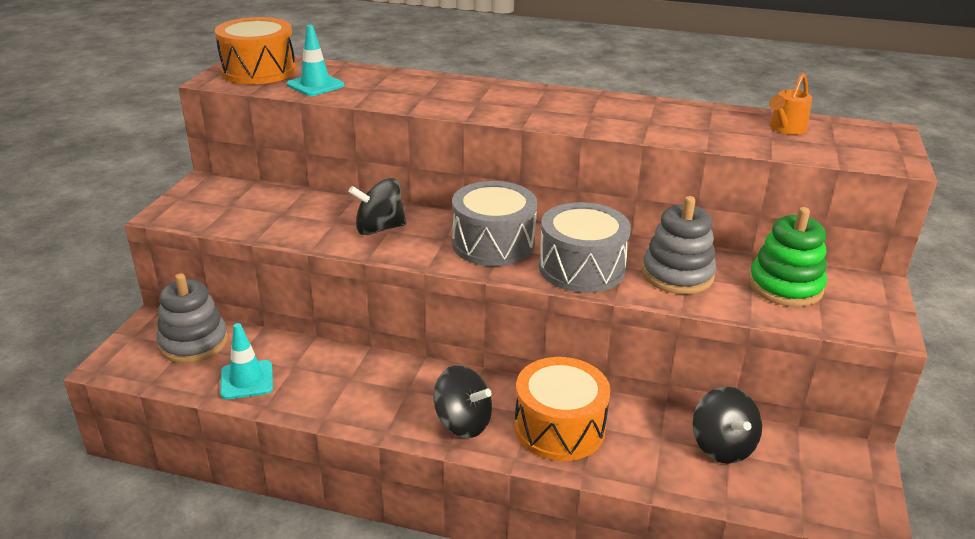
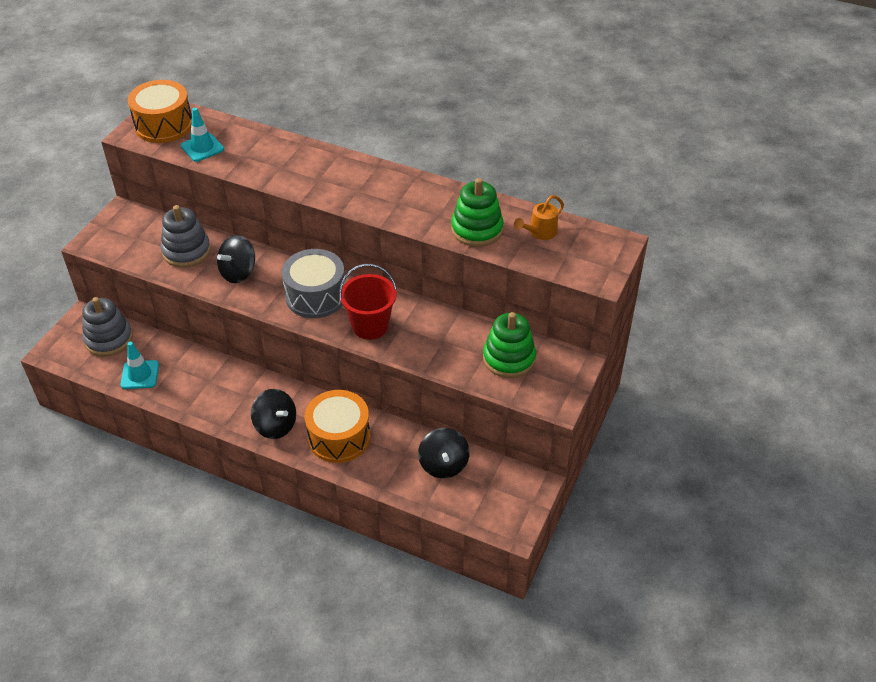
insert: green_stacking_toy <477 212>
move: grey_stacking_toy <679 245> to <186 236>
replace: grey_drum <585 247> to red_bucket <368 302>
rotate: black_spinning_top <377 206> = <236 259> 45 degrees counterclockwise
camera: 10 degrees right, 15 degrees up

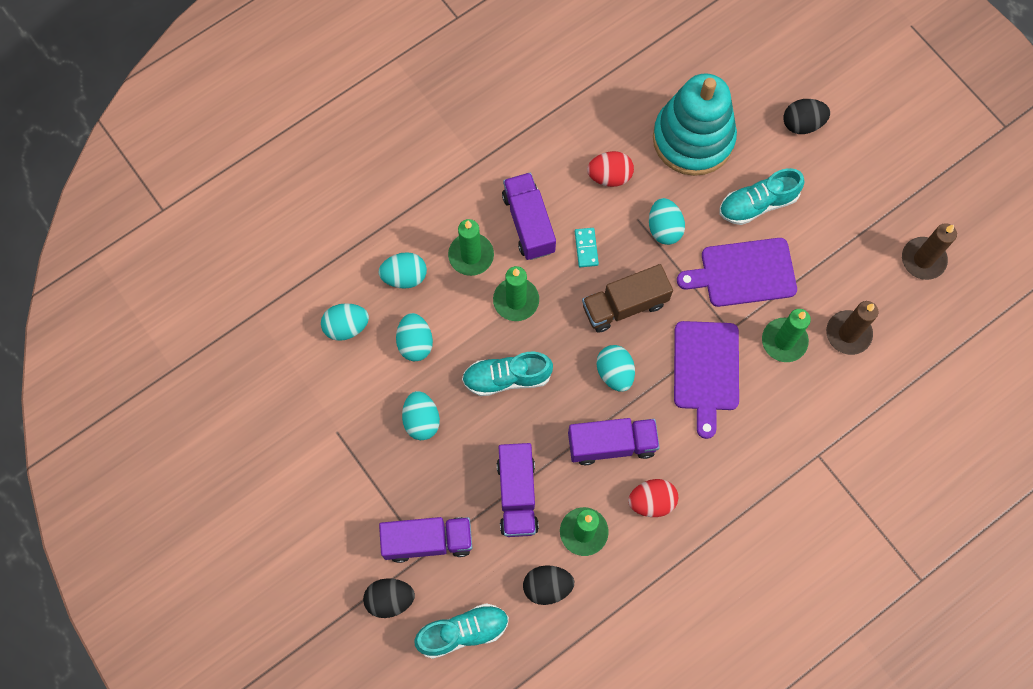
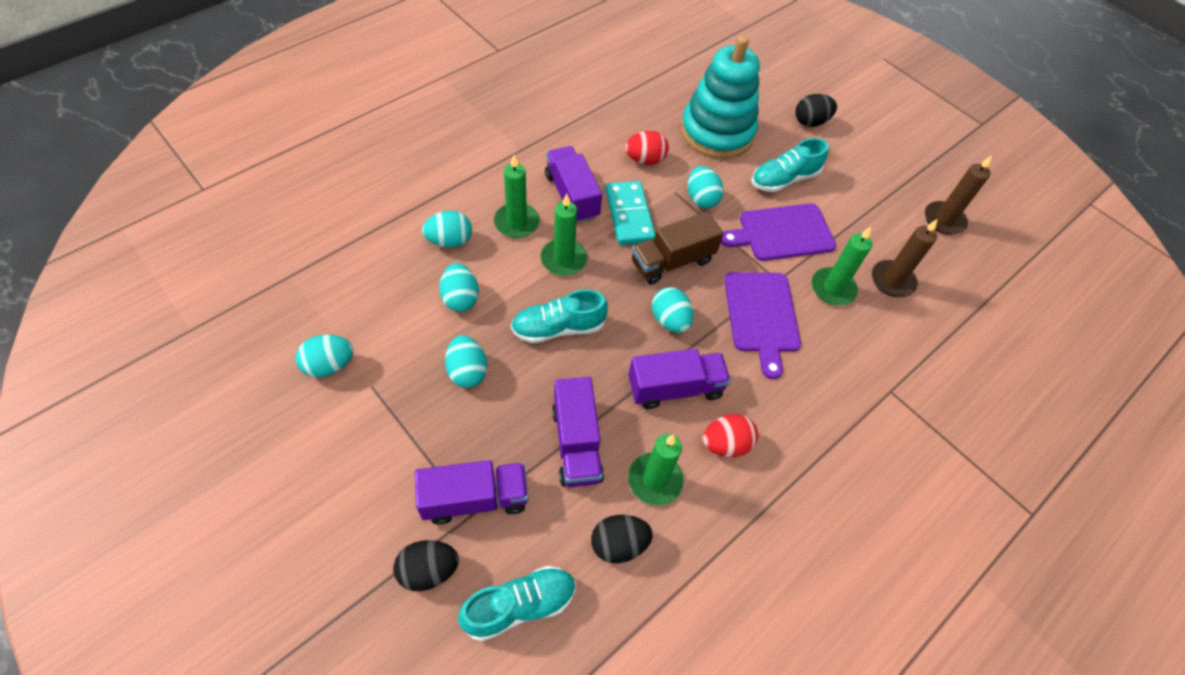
move: turquoise_egg <345 322> to <324 356>
resize: turquoise_domino <587 247> = <630 213> x1.92
camera: 10 degrees left, 15 degrees down

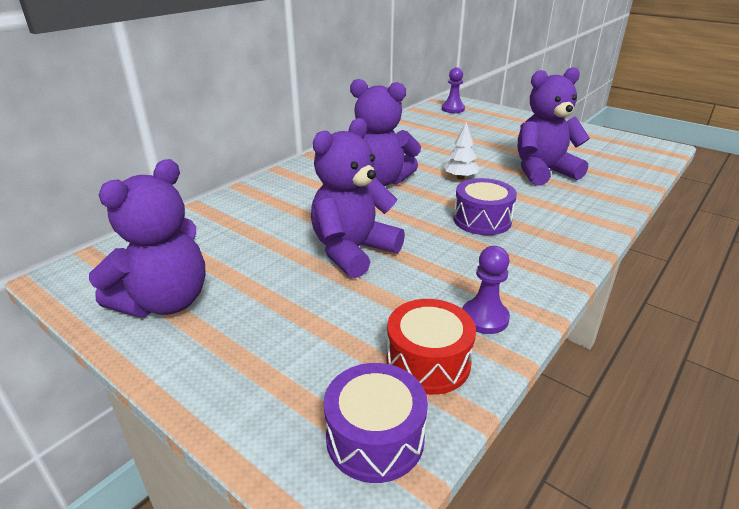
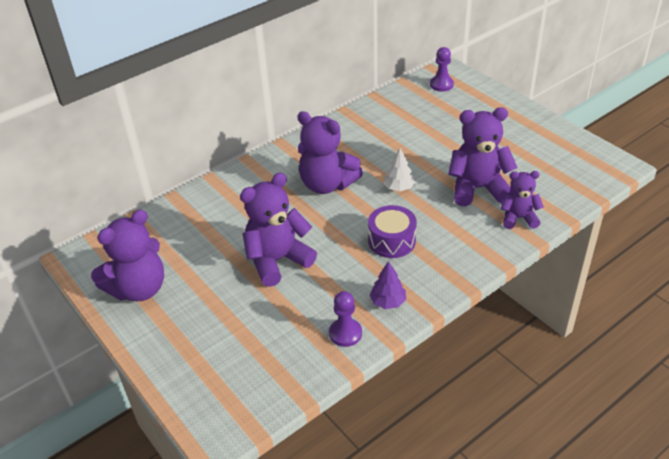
delete: purple_drum <376 423>; red_drum <431 347>
insert: purple_tree <387 285>; purple_teddy_bear <522 200>
camera: 15 degrees right, 10 degrees up

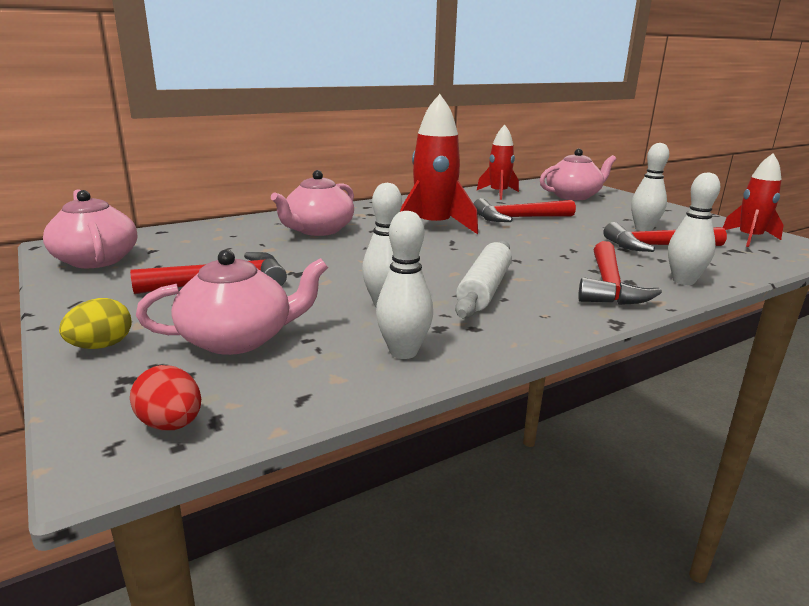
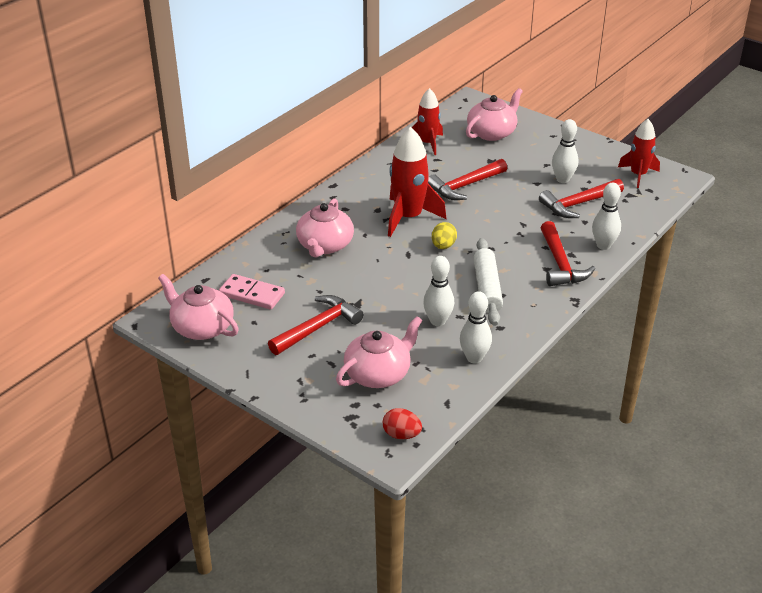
insert: pink_domino <252 292>
move: yellow_egg <95 323> to <444 235>
camera: 20 degrees left, 15 degrees up

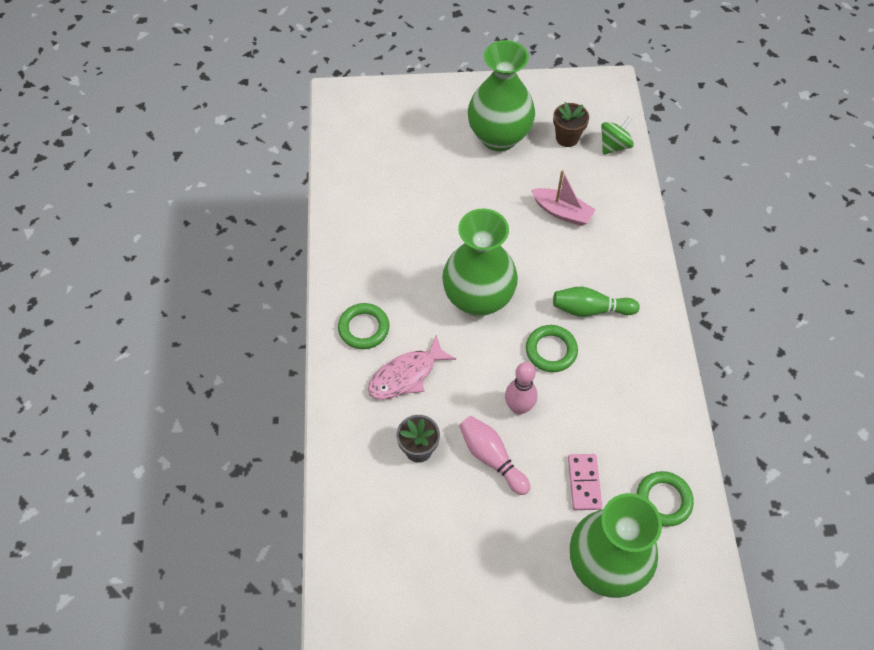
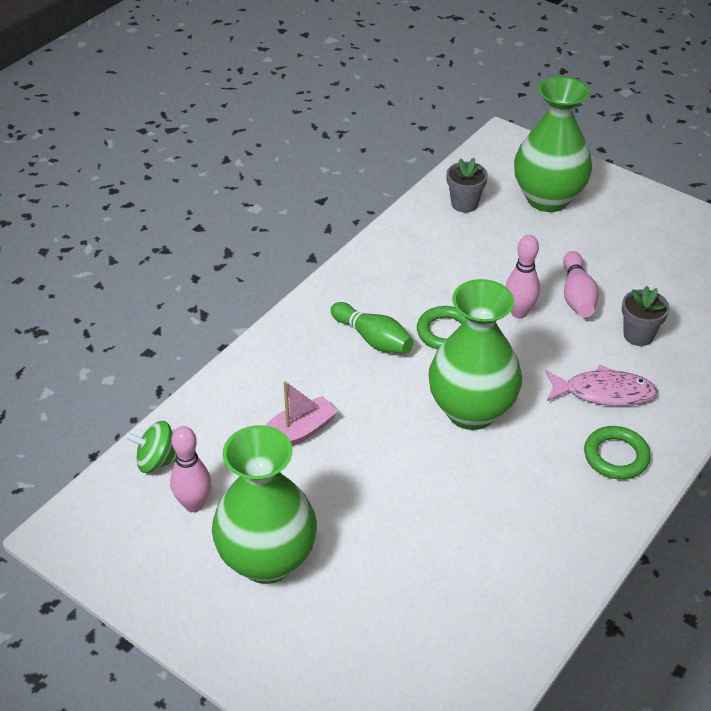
delete: pink_domino <585 482>
replace: brown_flower_pot <571 124> to pink_bowling_pin <190 469>; green_ring <665 499> to grey_flower_pot <467 185>
rotate: pink_boat <563 198> = <301 413> 75 degrees clockwise
camera: 140 degrees left, 15 degrees down

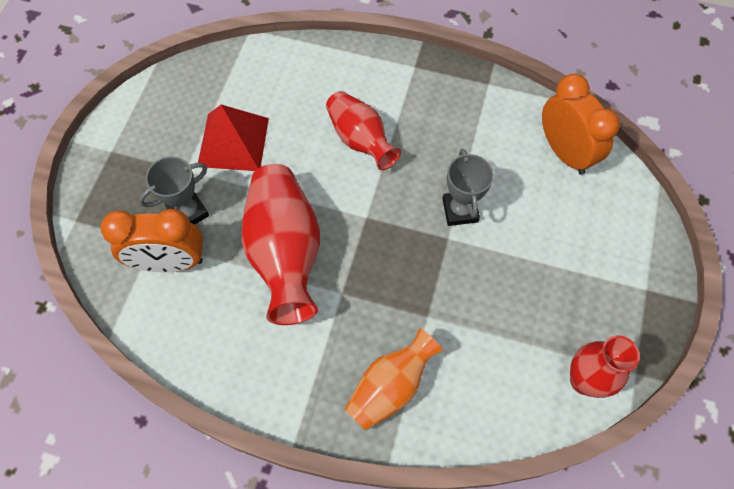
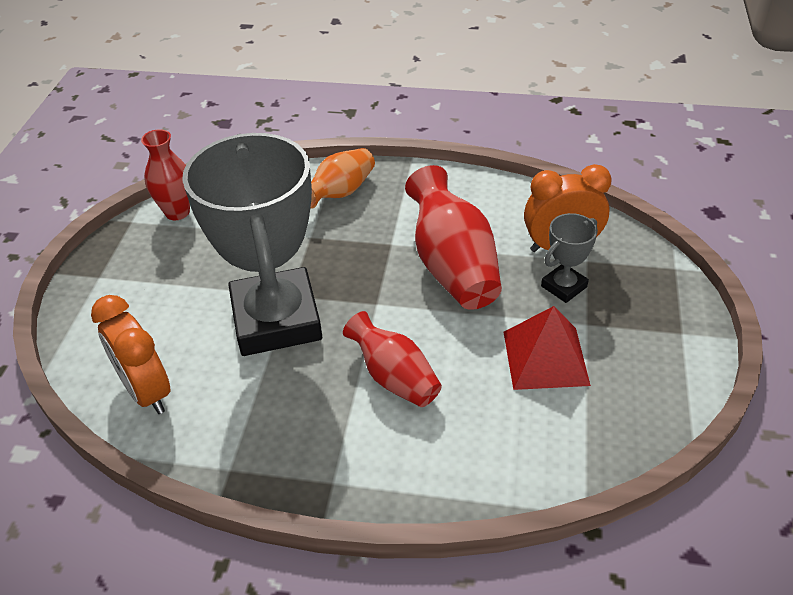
resize: grey_trophy <468 187> = <252 244> x2.36
camera: 175 degrees right, 20 degrees down

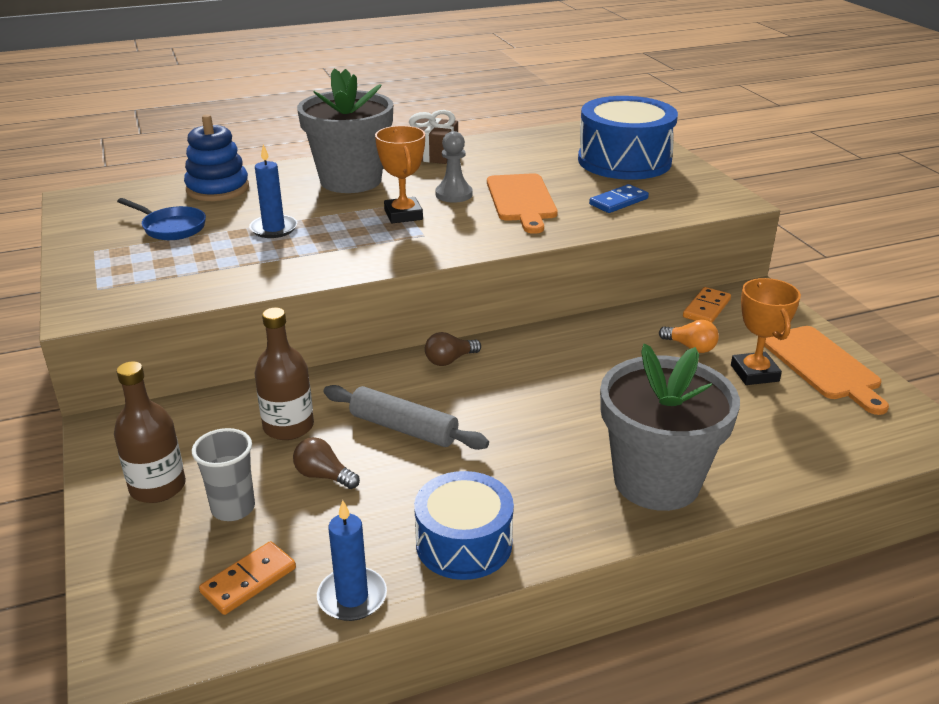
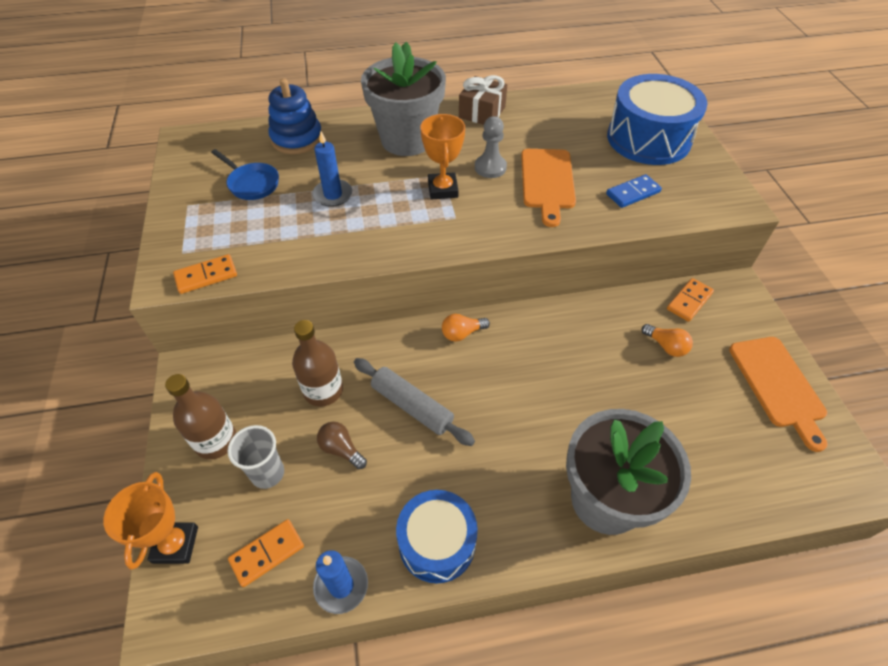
insert: orange_domino <205 274>
move: orange_trophy <766 331> to <150 521>
recolor: brown_light_bulb <453 349> to orange_light_bulb <466 328>
camera: 10 degrees right, 20 degrees up

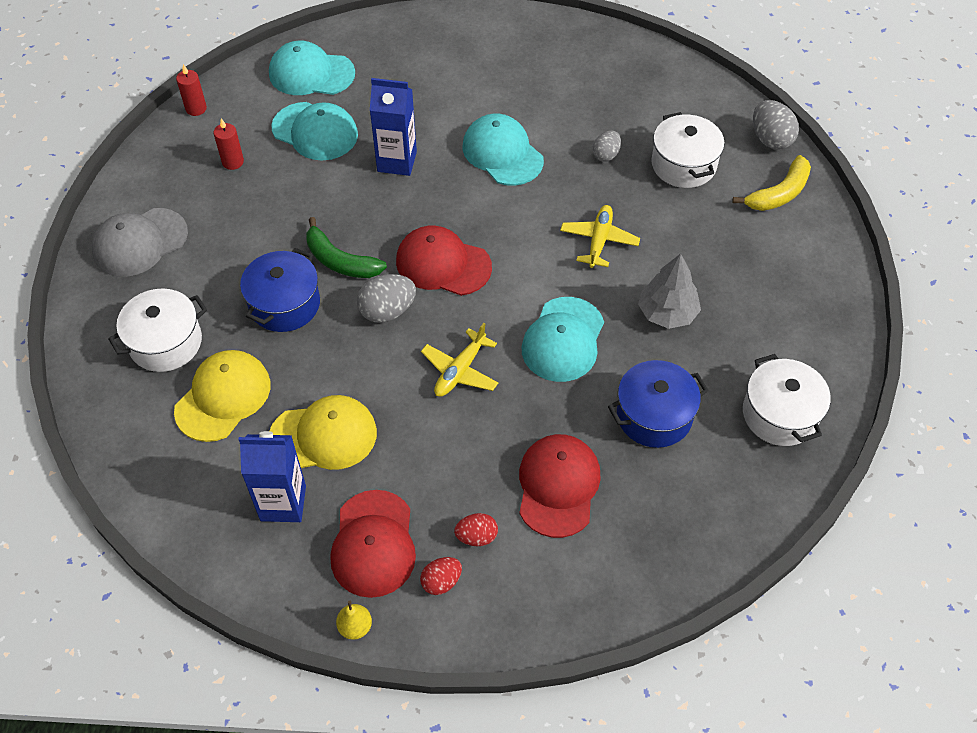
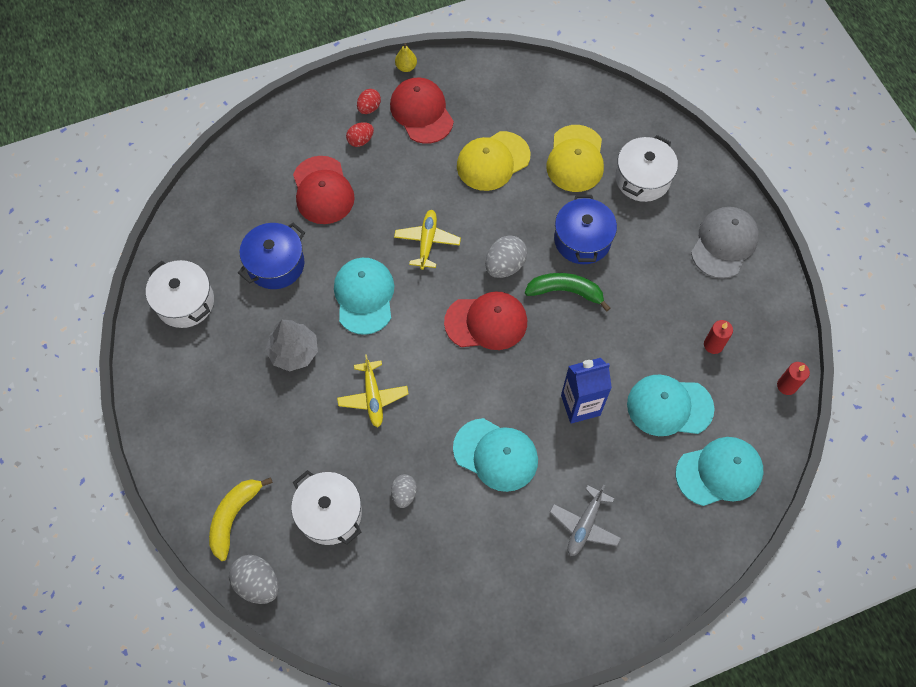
delete: blue_carton <272 476>
insert: grey_plane <585 520>
camera: 155 degrees right, 10 degrees up

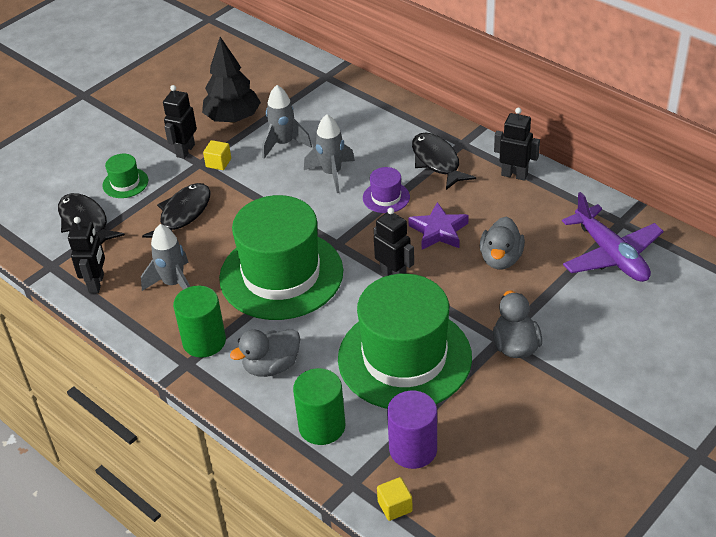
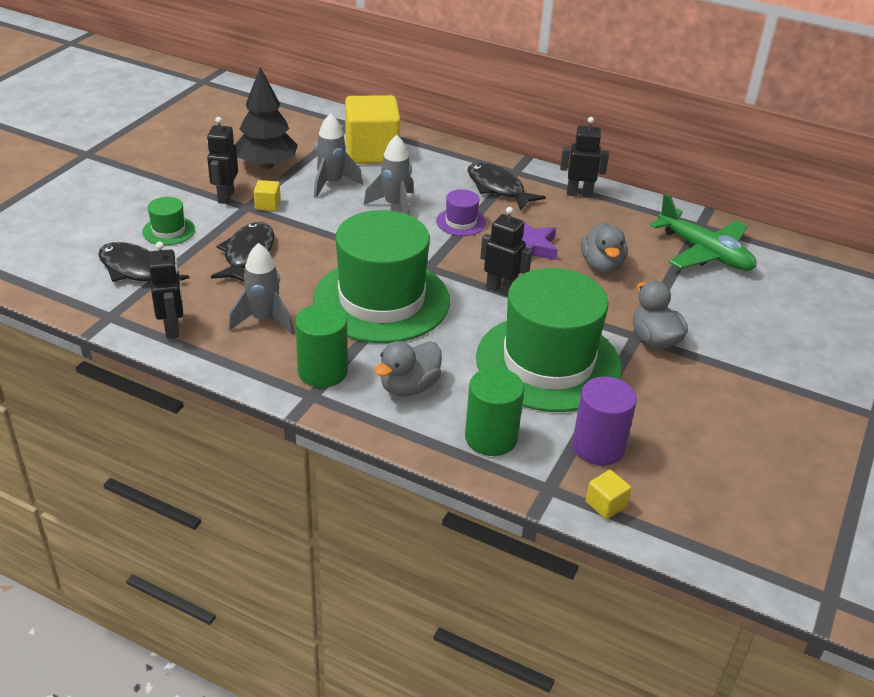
insert: yellow_cube <373 129>
recolor: purple_plane <613 237> to green_plane <703 232>
camera: 20 degrees left, 5 degrees down

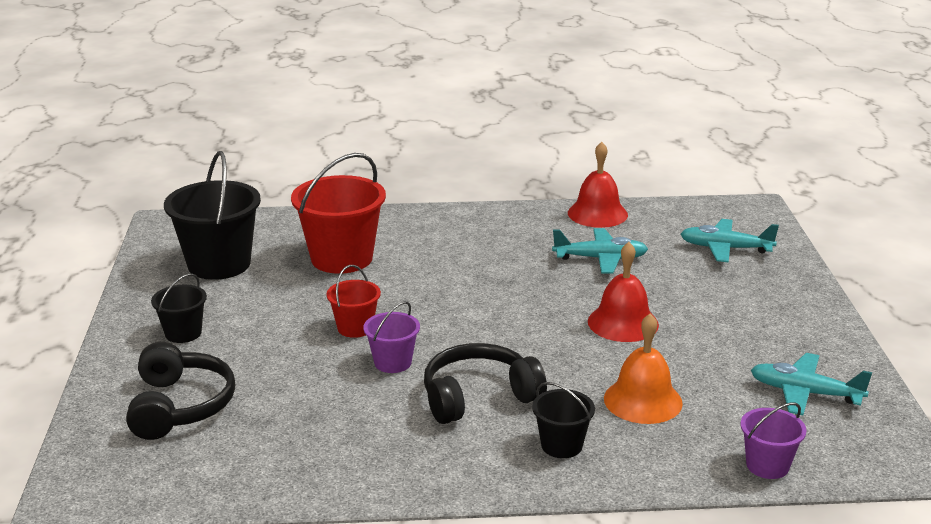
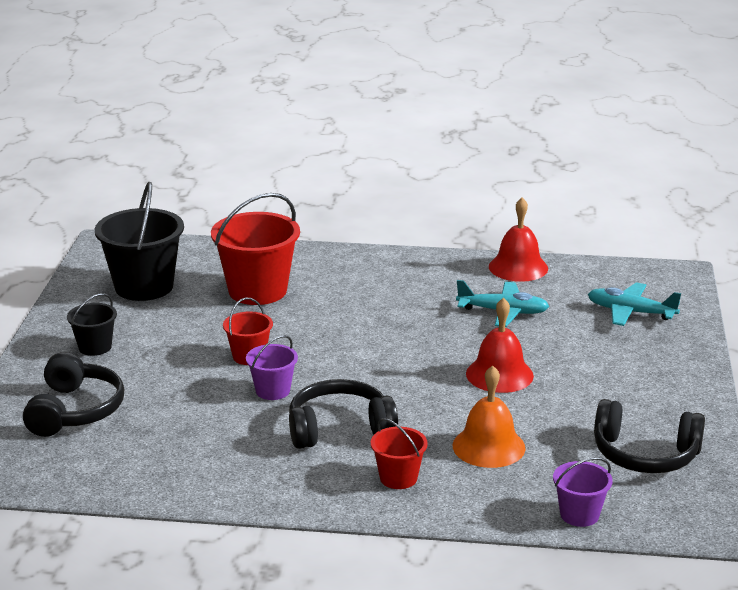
replace: turquoise_plane <811 384> to black_headphones <649 436>
recolor: black_bucket <563 420> to red_bucket <399 453>
camera: 10 degrees right, 0 degrees up

